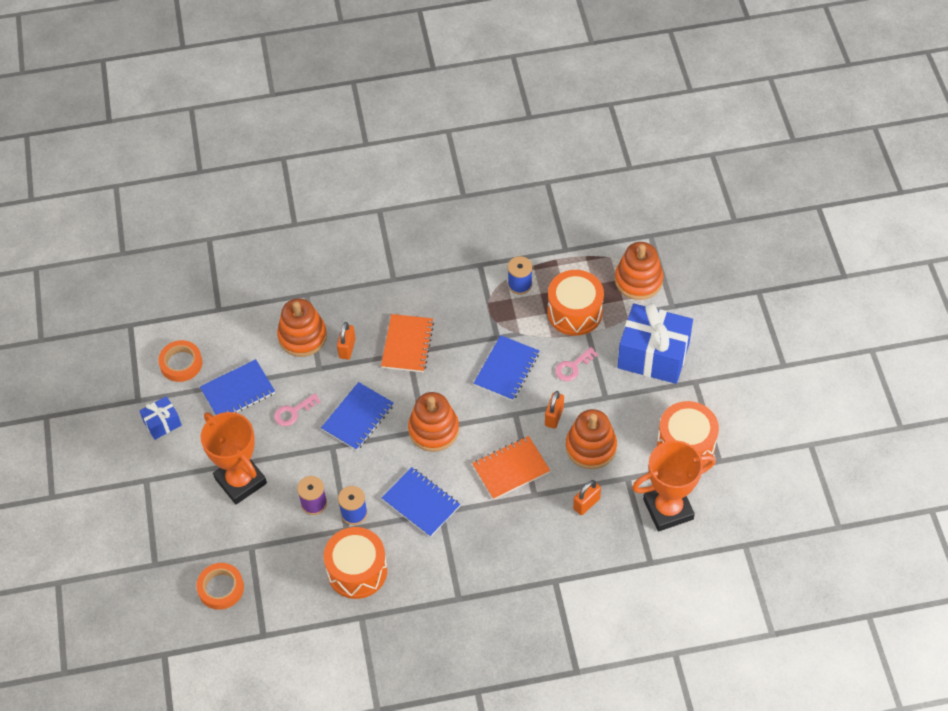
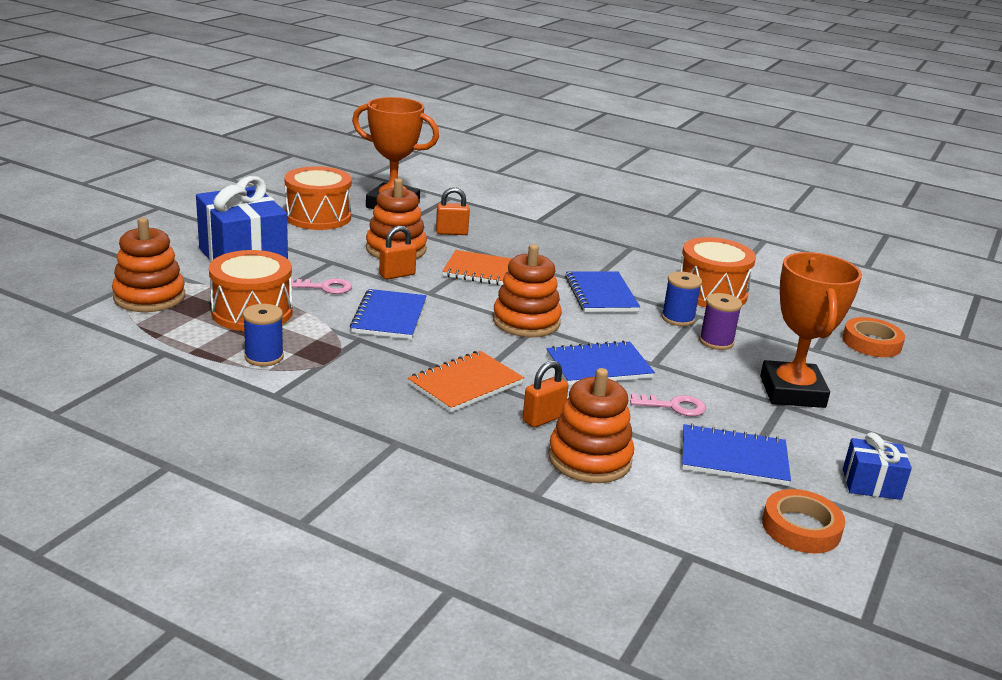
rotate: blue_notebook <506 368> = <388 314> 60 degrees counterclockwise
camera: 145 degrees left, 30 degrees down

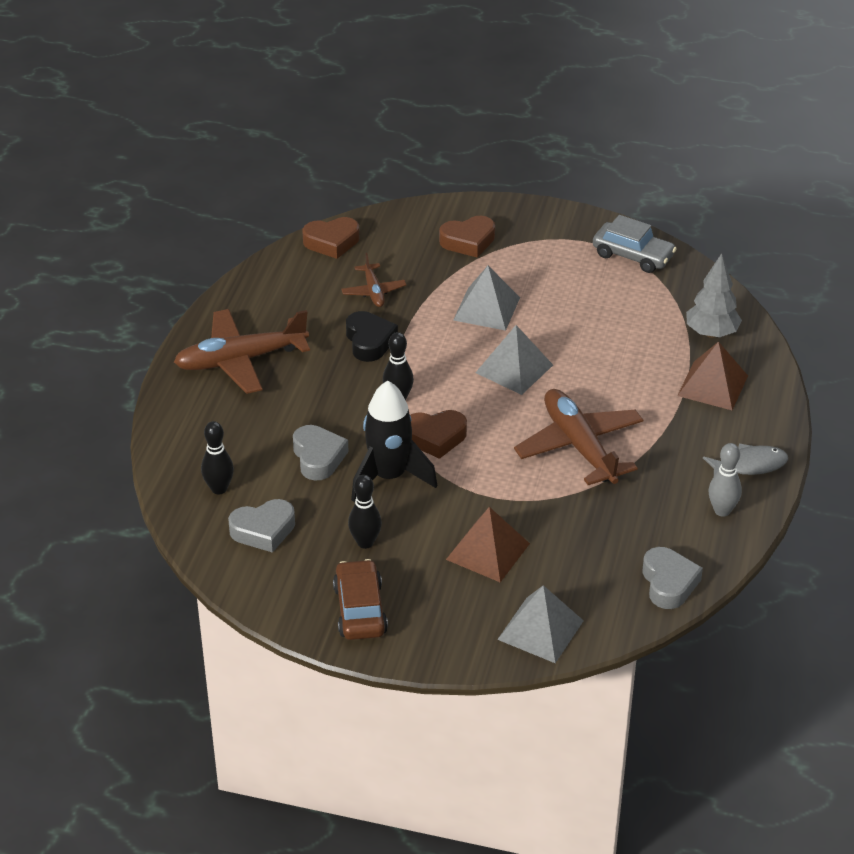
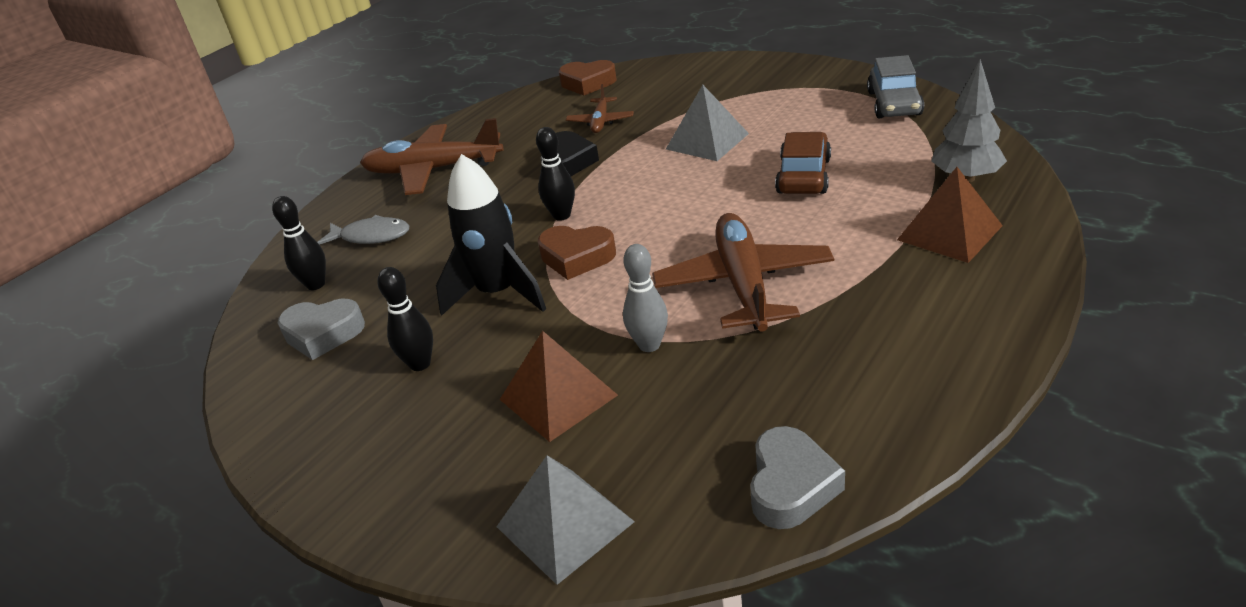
delete: grey_heart <321 453>; brown_heart <467 237>; grey_pyramid <514 360>
move: brown_car <360 599> to <803 163>; grey_fish <745 460> to <363 230>; grey_bowling_pin <725 480> to <645 298>
rotate: grey_car <635 244> = <895 86> 45 degrees clockwise
camera: 25 degrees right, 5 degrees down

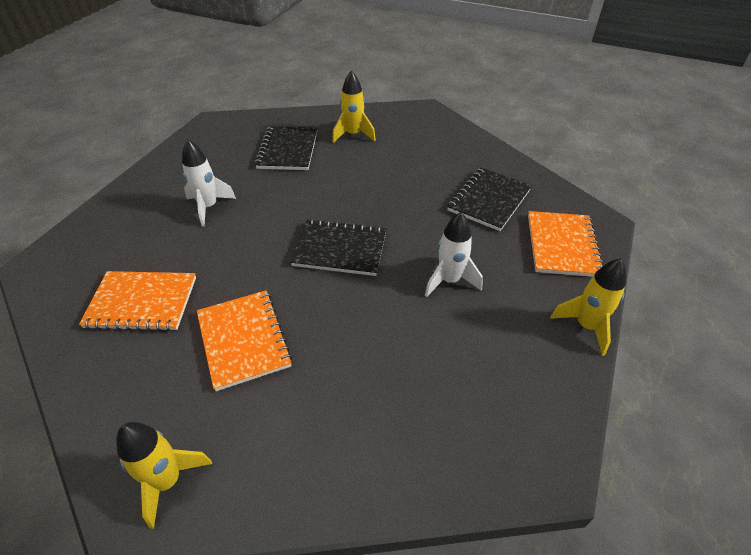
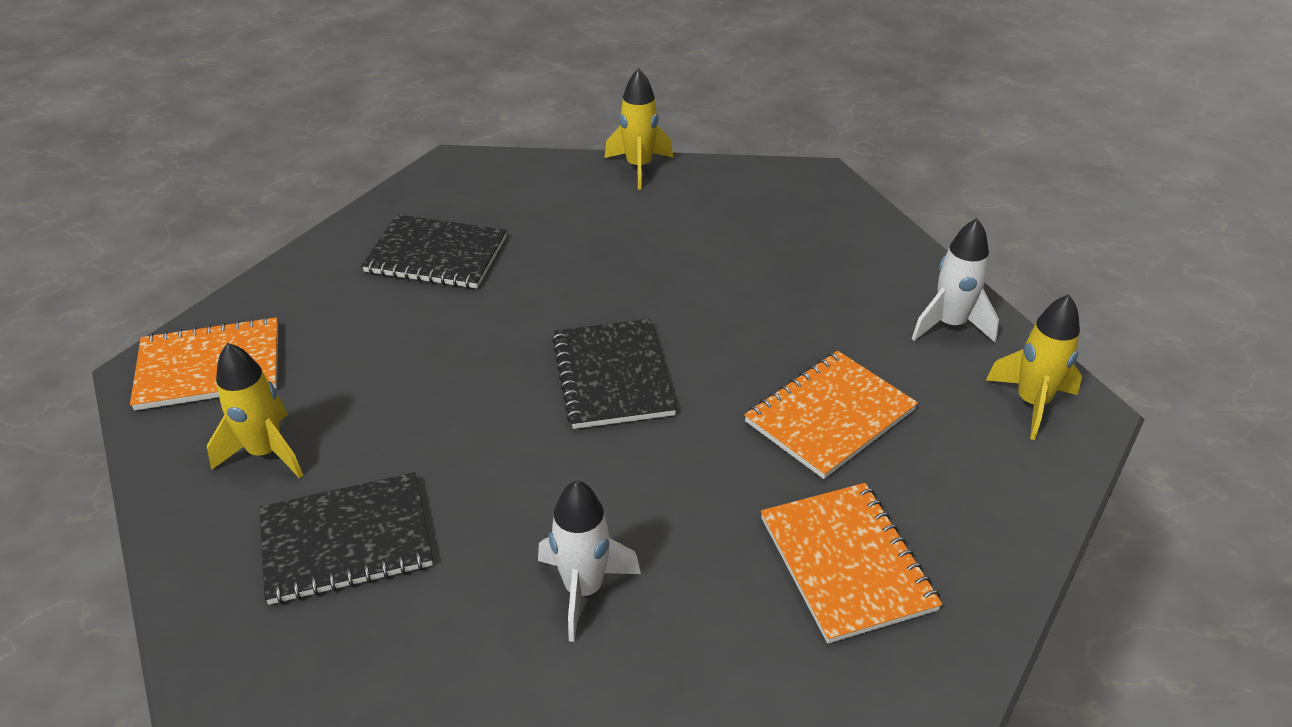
move: white_rocket <454 254> to <955 280>; orange_notebook <565 244> to <204 364>
camera: 110 degrees left, 5 degrees down

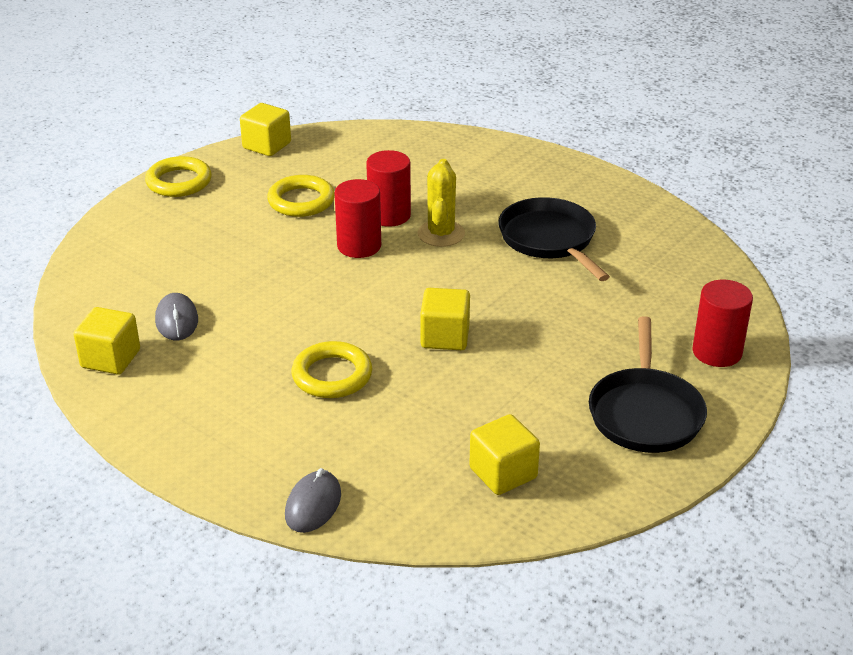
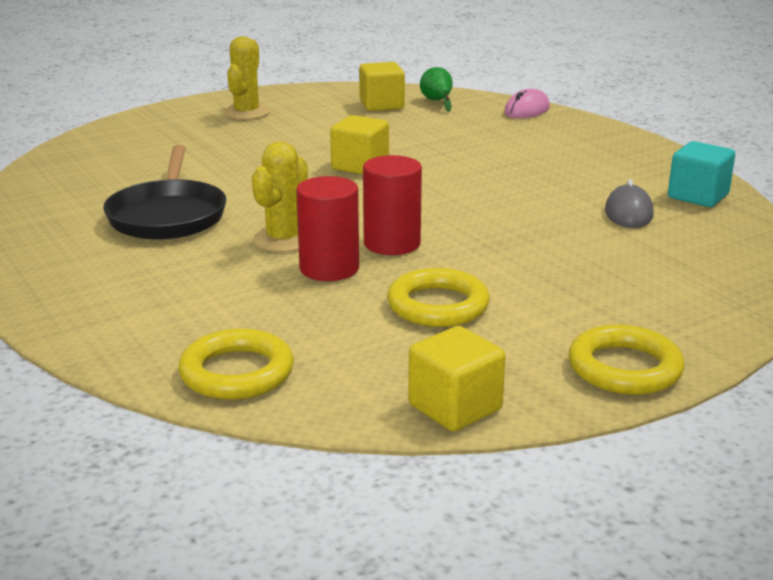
delete: red_cylinder <723 323>
insert: green_pear <436 89>
move: yellow_ring <331 369> to <236 364>
replace: black_pan <648 384> to yellow_cactus <246 78>
recolor: yellow_cube <107 341> to turquoise_cube <701 174>; grey_mouse <313 500> to pink_mouse <527 103>
camera: 160 degrees left, 10 degrees down

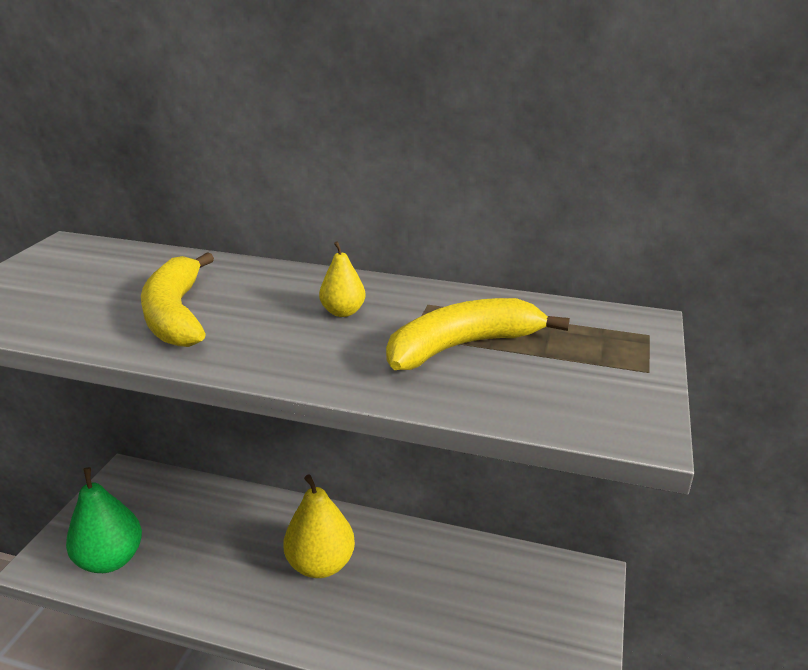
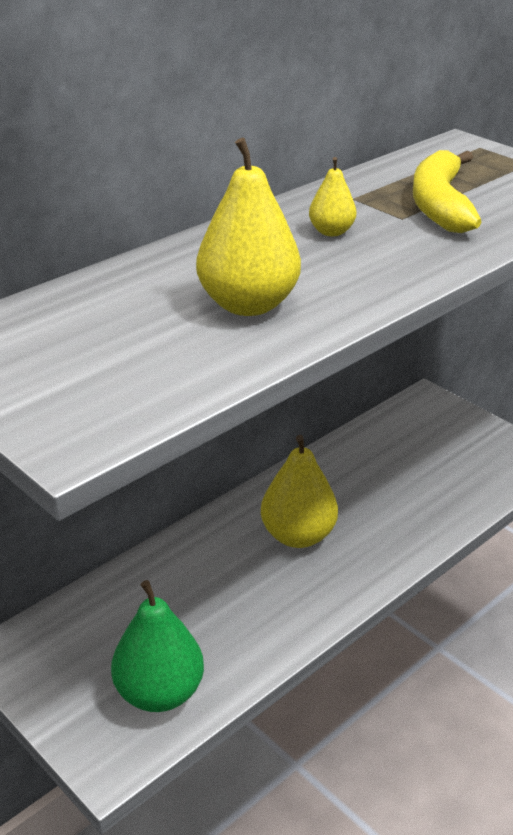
replace: yellow_banana <177 299> to yellow_pear <248 226>
camera: 60 degrees left, 5 degrees up

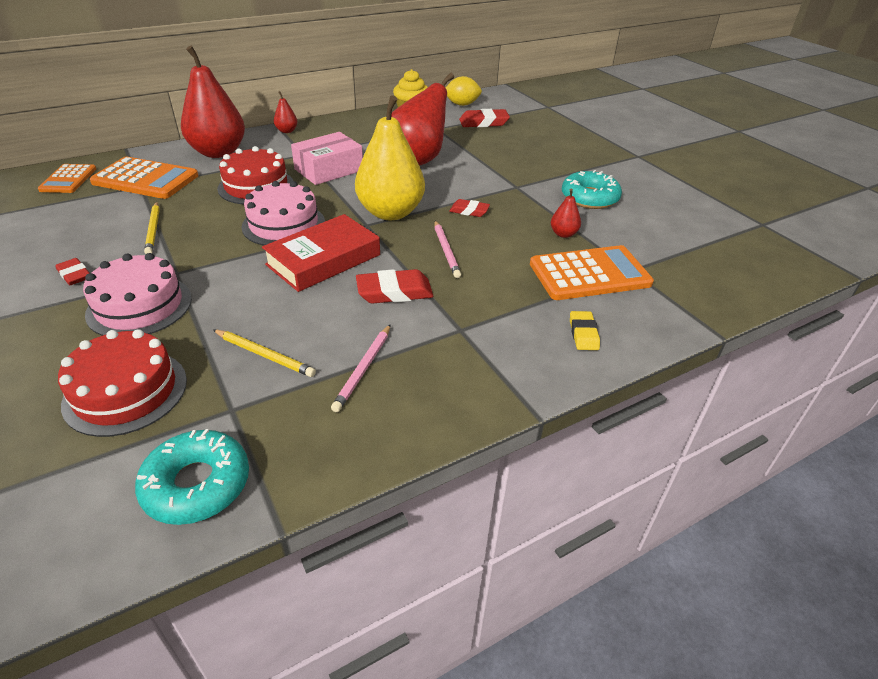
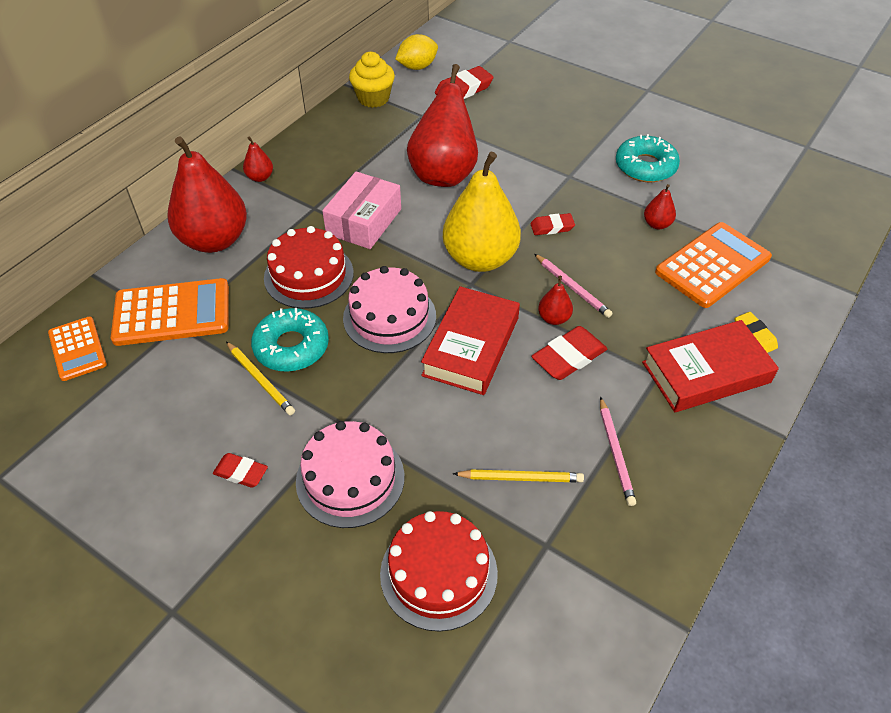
insert: red_pear <555 300>; red_book <710 366>
move: turquoise_donut <192 477> to <290 340>
camera: 25 degrees left, 10 degrees up

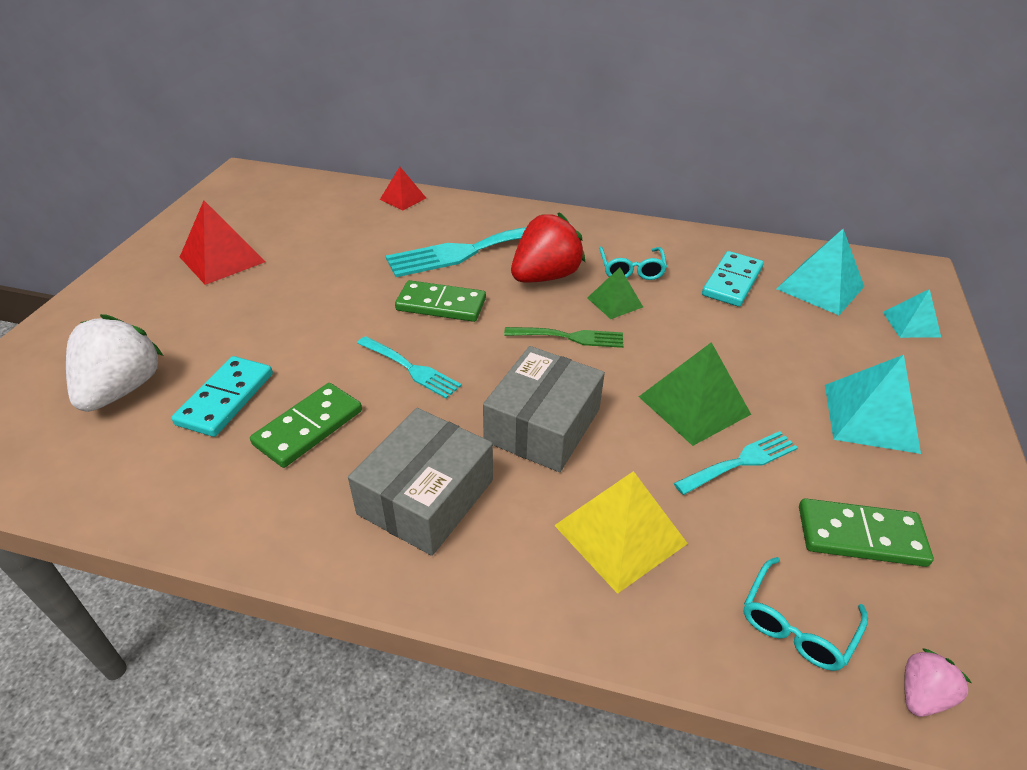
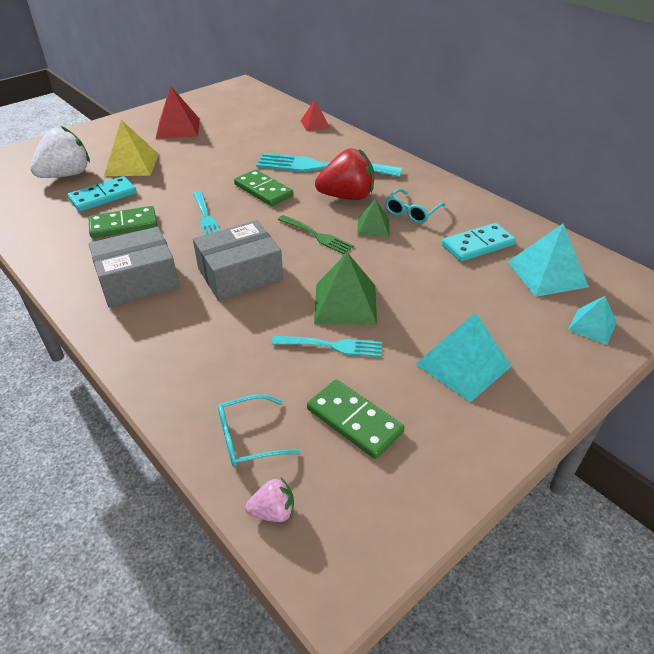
move: yellow_pyramid <621 532> to <131 148>
camera: 35 degrees right, 0 degrees up

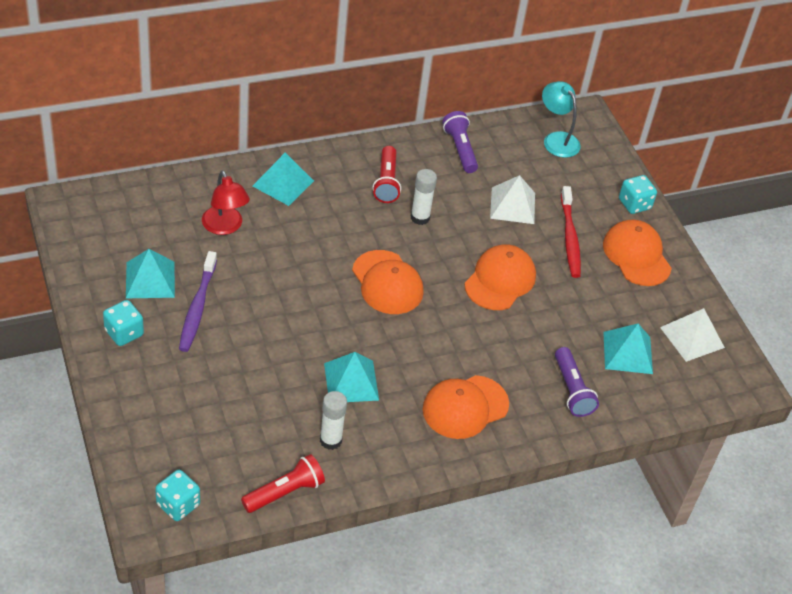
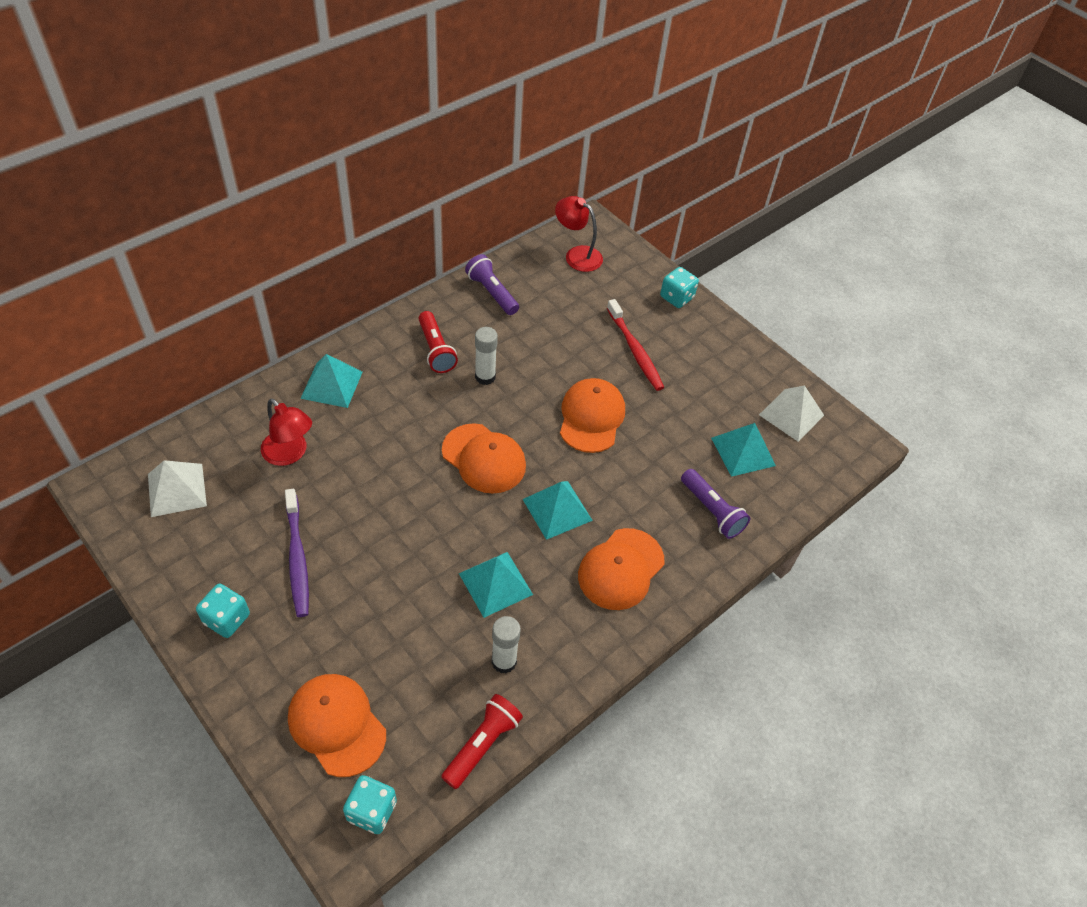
move: turquoise_pyramid <150 273> to <558 510>; white_pyramid <512 199> to <177 488>; orange_cap <637 253> to <337 725>
recolor: turquoise_lamp <561 119> to red_lamp <579 234>
camera: 20 degrees left, 5 degrees up

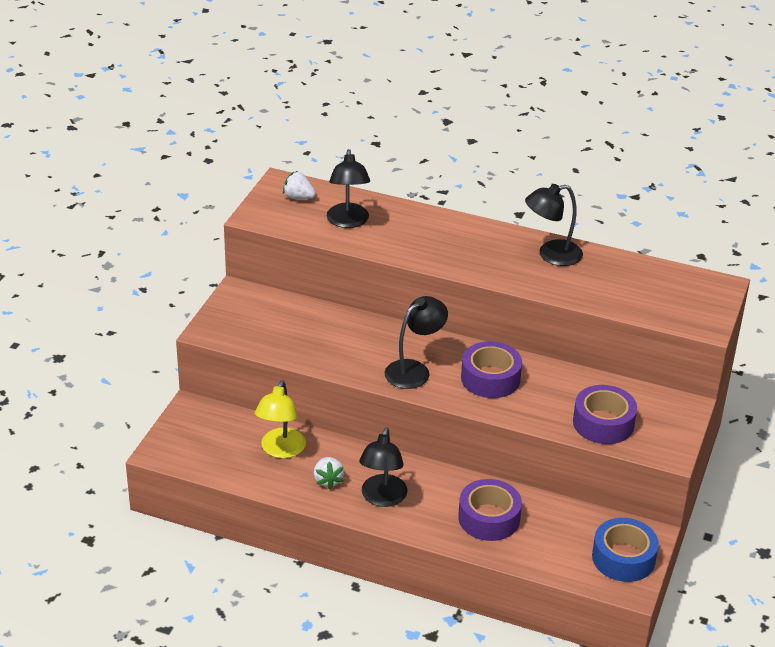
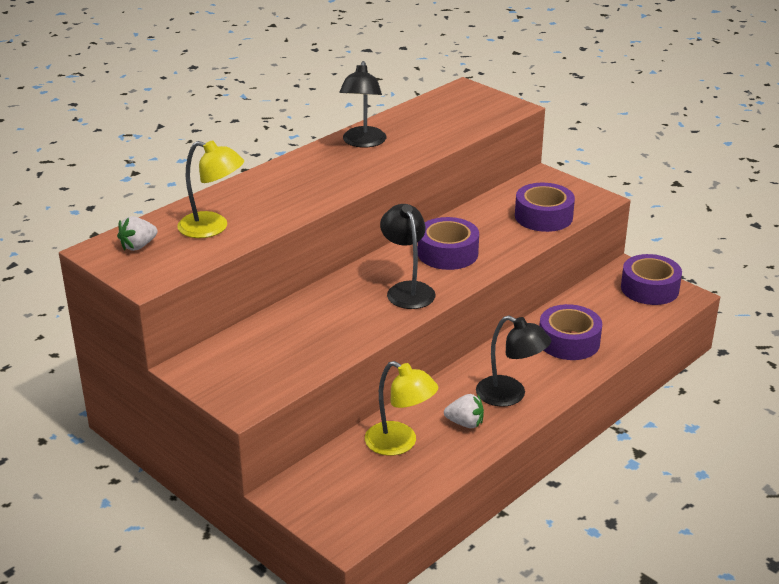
recolor: black_lamp <348 188> to yellow_lamp <210 189>; blue_tape <625 550> to purple_tape <651 279>
camera: 65 degrees left, 5 degrees down

